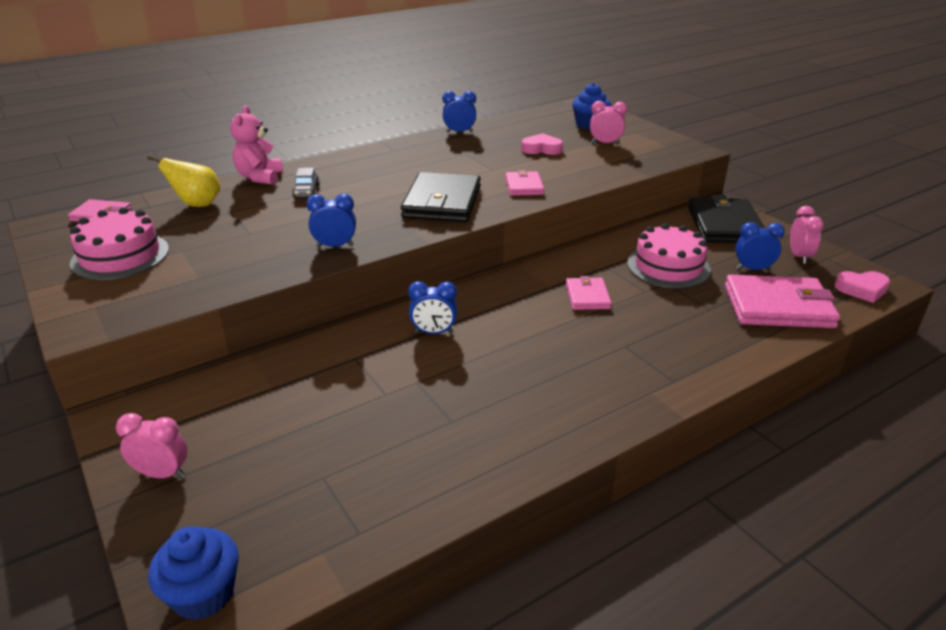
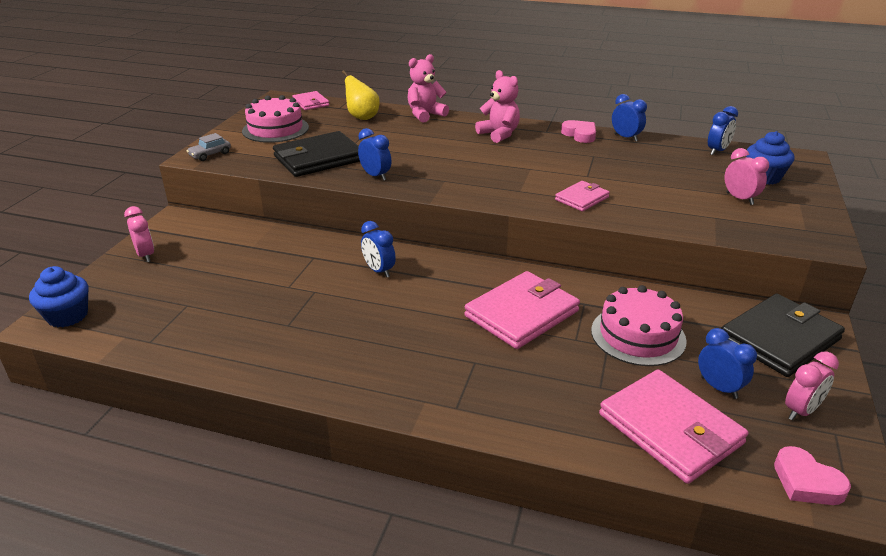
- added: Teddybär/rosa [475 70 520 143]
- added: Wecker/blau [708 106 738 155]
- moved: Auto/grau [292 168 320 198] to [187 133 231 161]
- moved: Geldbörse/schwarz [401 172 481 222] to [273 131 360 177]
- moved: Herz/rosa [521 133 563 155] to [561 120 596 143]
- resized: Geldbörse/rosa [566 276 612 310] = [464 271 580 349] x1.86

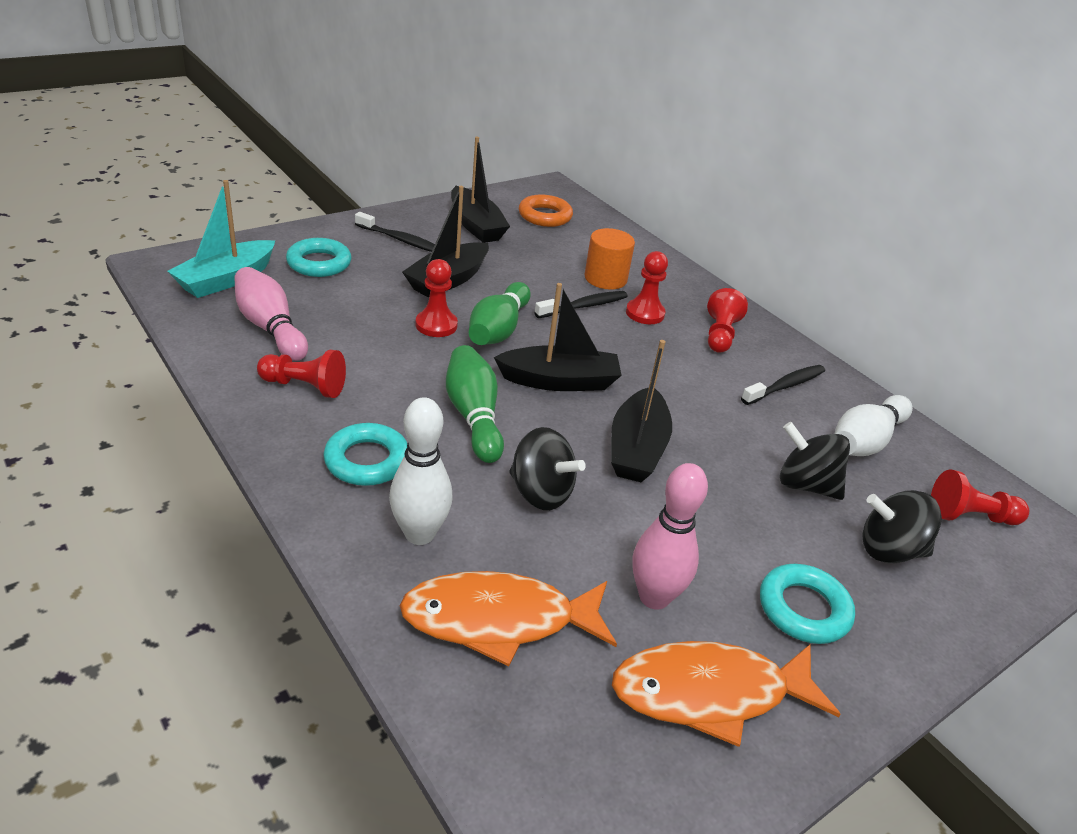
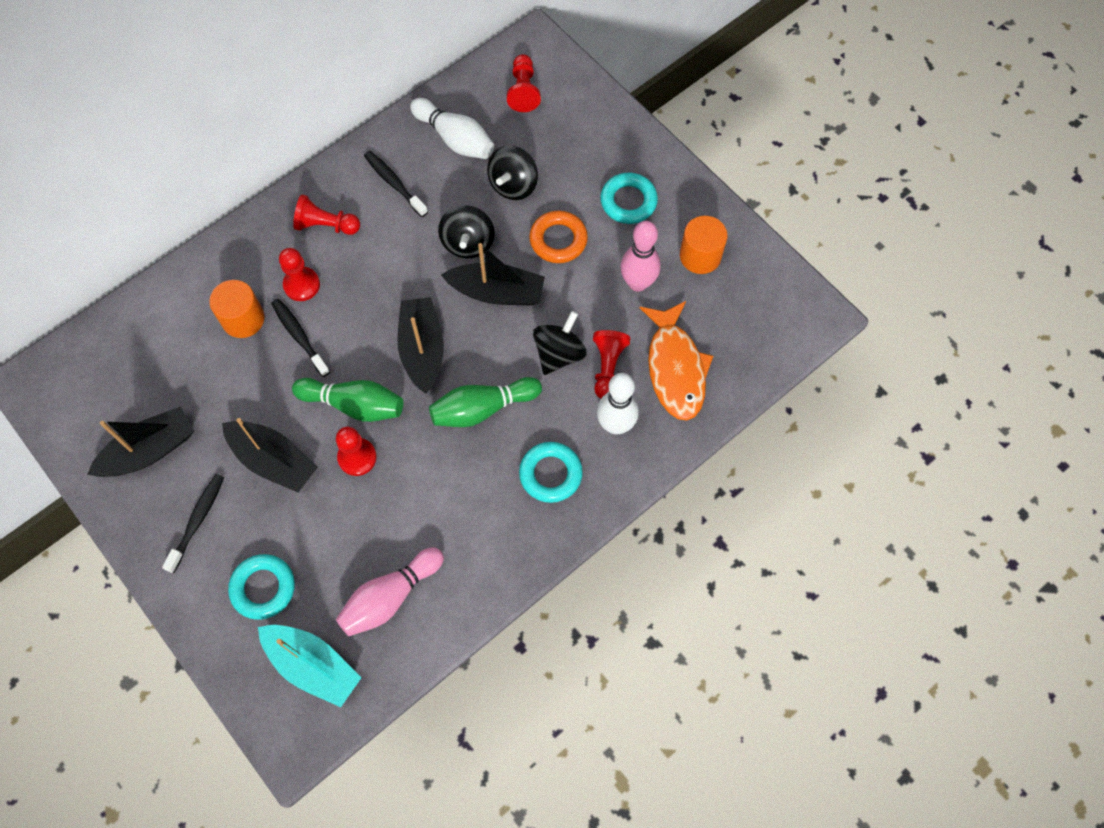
- moved: Bauer/rot [257 350 346 398] to [593 330 630 399]
- moved: Ring/orange [519 194 573 227] to [529 211 588 263]
- moved: Kreisel/schwarz [862 490 942 563] to [438 205 495 258]
- replaced: Fisch/orange [612 641 841 747] to Vollzylinder/orange [680 216 728 274]

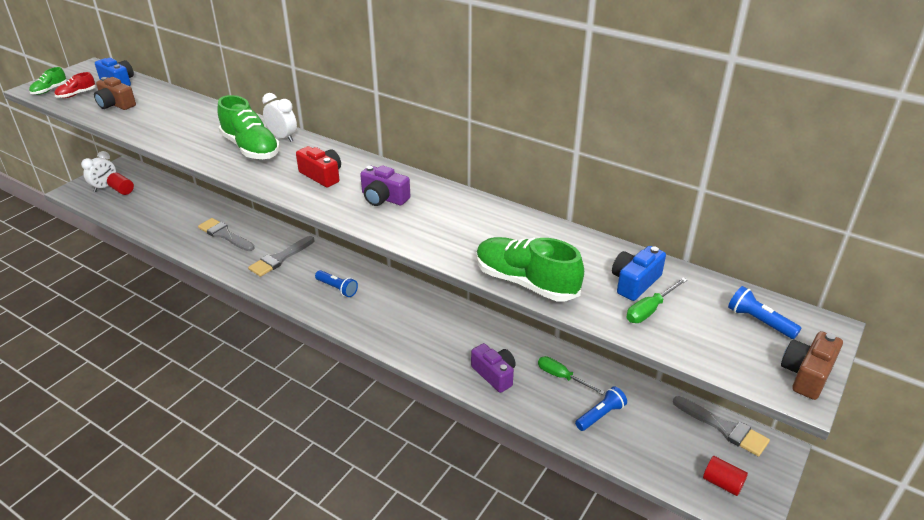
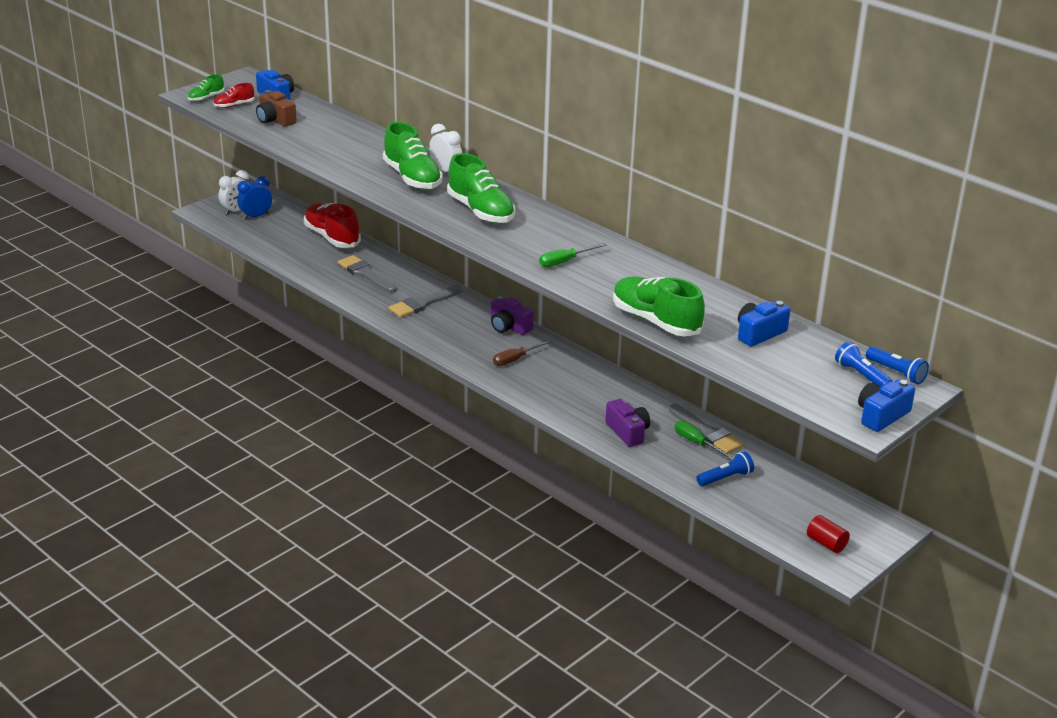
- added: Schuh/rot [304 203 361 248]
- added: Schraubenzieher/braun [493 339 553 366]
- moved: Taschenlampe/blau [315 270 358 297] to [866 346 929 384]
- moved: Kamera/lila [360 165 410 206] to [491 296 534 335]
- moved: Schraubenzieher/grün [627 278 687 323] to [539 243 607 267]
- moved: Pinsel/grau [673 396 770 456] to [669 404 744 454]
- replaced: Vollzylinder/rot [107 173 134 195] to Wecker/blau [237 176 272 220]
- replaced: Kamera/rot [296 146 341 188] to Schuh/grün [447 153 515 223]
- recoloured: Kamera/braun [781 331 843 400] to Kamera/blau [858 379 915 432]

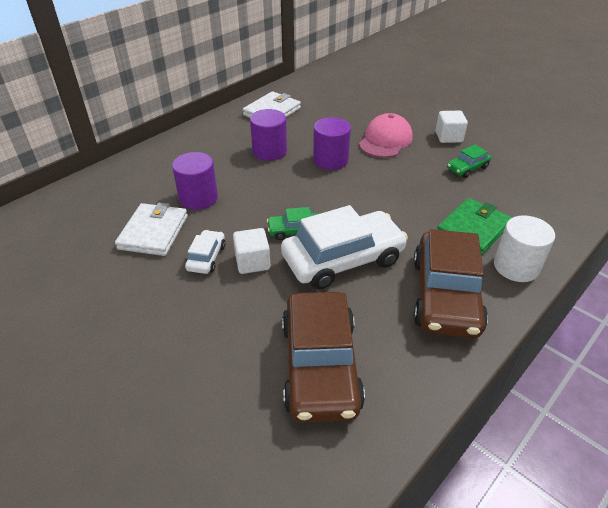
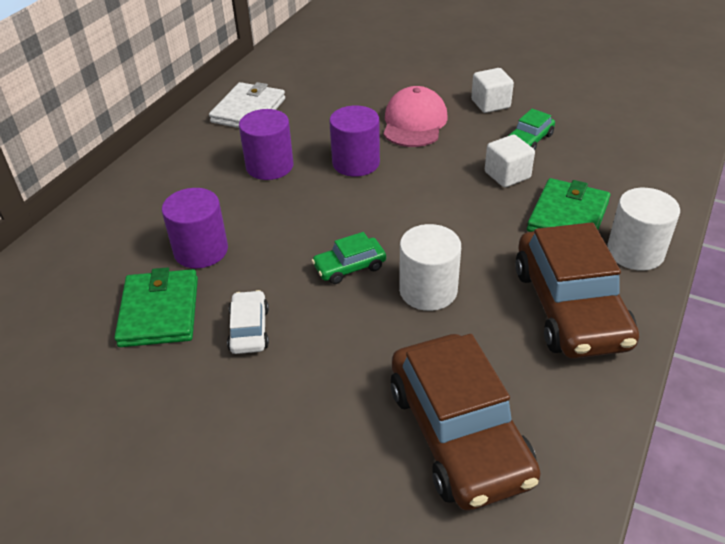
- moved: Kubus/weiß [233 228 270 274] to [485 135 535 187]
- replaced: Auto/weiß [281 205 408 289] to Vollzylinder/weiß [399 224 461 311]
- recoloured: Geldbörse/weiß [115 203 188 256] to Geldbörse/grün [114 267 198 347]

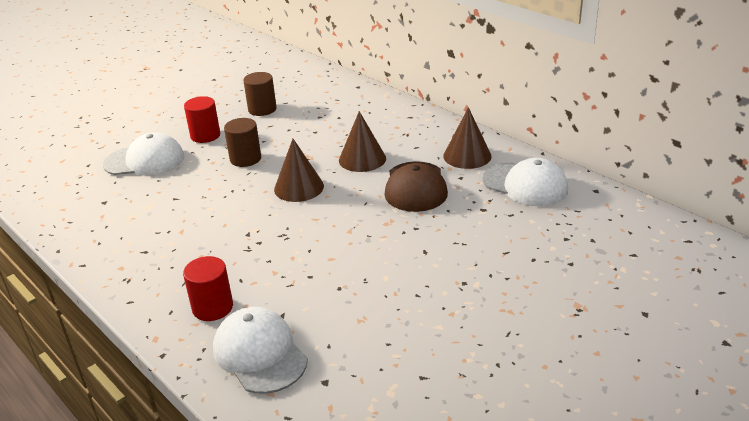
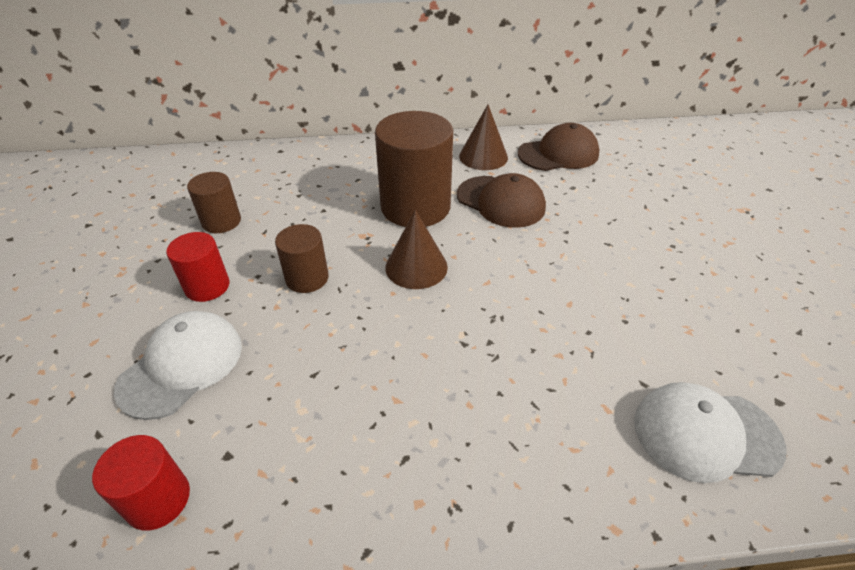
- moved: Vollzylinder/rot [183 256 233 321] to [92 435 190 531]
- replaced: Kegel/braun [339 111 386 172] to Vollzylinder/braun [375 111 453 227]
- recoloured: Kappe/weiß [483 158 568 206] to Kappe/braun [518 123 599 171]

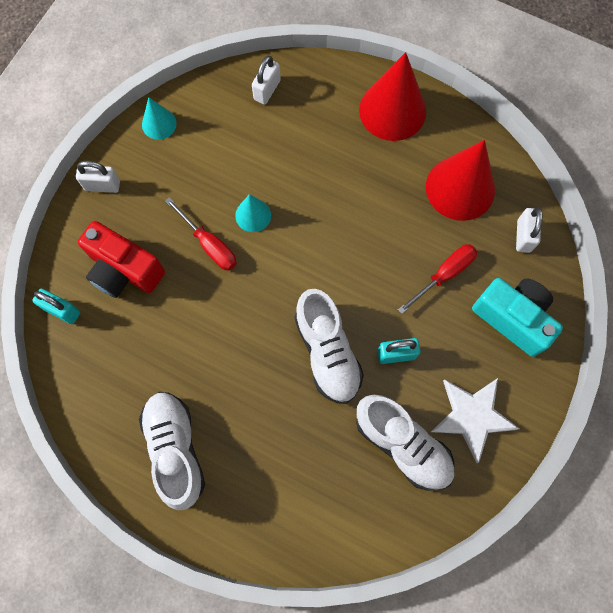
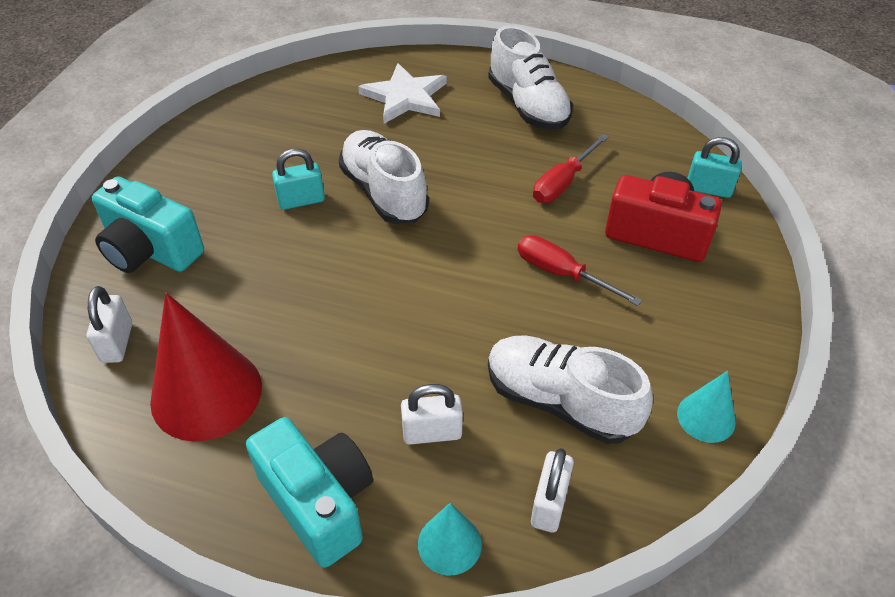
- moved: Vorhängeschloss/weiß [76 161 120 193] to [401 384 463 445]
- moved: Kegel/türkis [235 194 271 232] to [418 503 482 575]
- moved: Schuh/weiß [356 395 454 491] to [488 336 653 444]
- moved: Schraubenzieher/rot [398 244 477 314] to [533 134 609 203]
- moved: Stern/weiß [431 378 519 463] to [358 63 447 124]
- replaced: Kegel/rot [359 52 426 141] to Kamera/türkis [246 417 373 568]

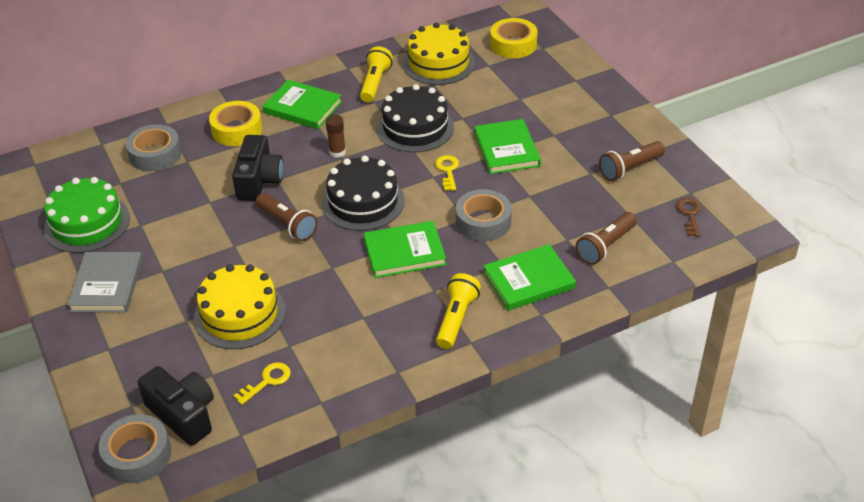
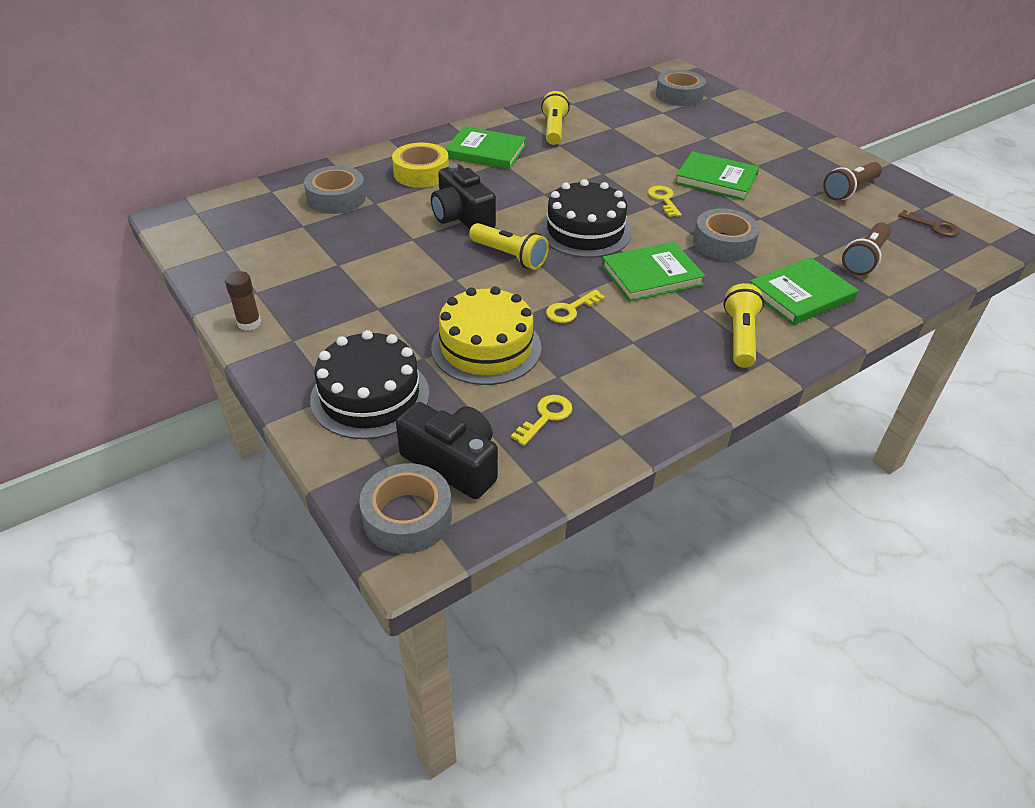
- removed: Kuchen/grün [44 177 130 253]
- removed: Buch/grau [67 252 143 312]
- removed: Kuchen/gelb [403 23 475 85]
- added: Schlüssel/gelb [546 290 605 323]
- moved: Klebestift/braun [325 115 346 158] to [225 271 261 331]
- moved: Kuchen/schwarz [377 84 454 153] to [310 330 429 439]
- recoloured: Taschenlampe/braun [256 193 318 241] to Taschenlampe/gelb [469 223 549 270]
- recoloured: Klebeband/gelb [490 18 538 58] to Klebeband/grau [656 70 706 106]
- turned: Kamera/schwarz [232 135 284 201] = [431 164 496 229] 150 degrees clockwise
- turned: Buch/grün [474 119 541 174] = [675 151 759 200] 45 degrees counterclockwise
- turned: Schlüssel/braun [676 197 701 236] = [898 210 960 237] 135 degrees clockwise

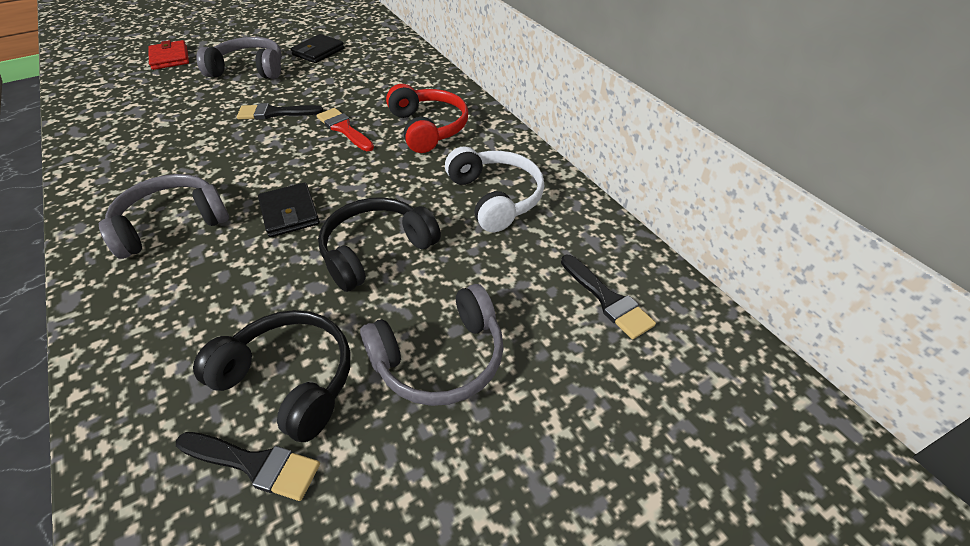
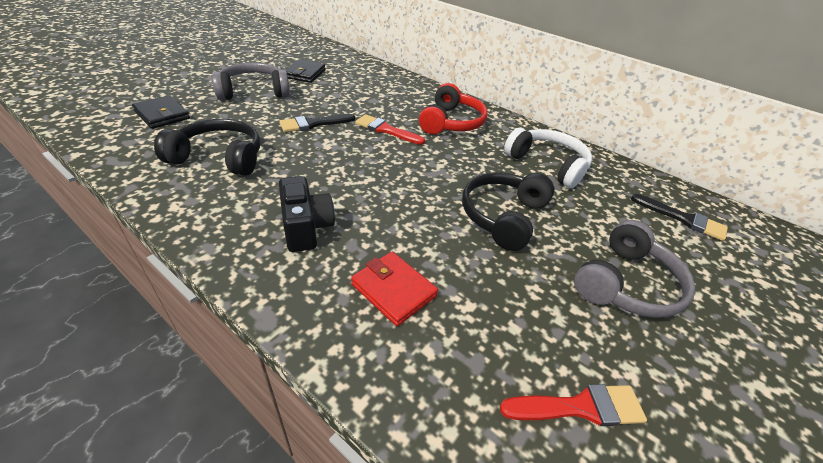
- moved: Geldbörse/rot [148 40 189 70] to [351 252 438 326]
- moved: Kopfhörer/schwarz [193 310 351 442] to [154 119 260 176]
- moved: Geldbörse/schwarz [258 183 320 237] to [132 95 190 129]
- replaced: Kopfhörer/grau [99 174 229 259] to Kamera/schwarz [279 176 335 252]
- recoloured: Pinsel/schwarz [176 432 320 501] to Pinsel/rot [500 384 647 426]
- turned: Kopfhörer/rot [386 84 468 153] = [419 83 488 134] 60 degrees clockwise

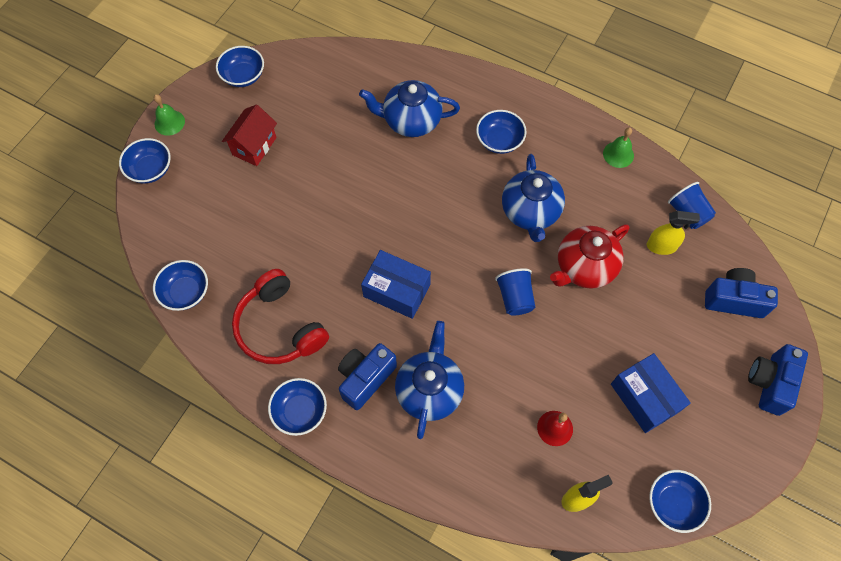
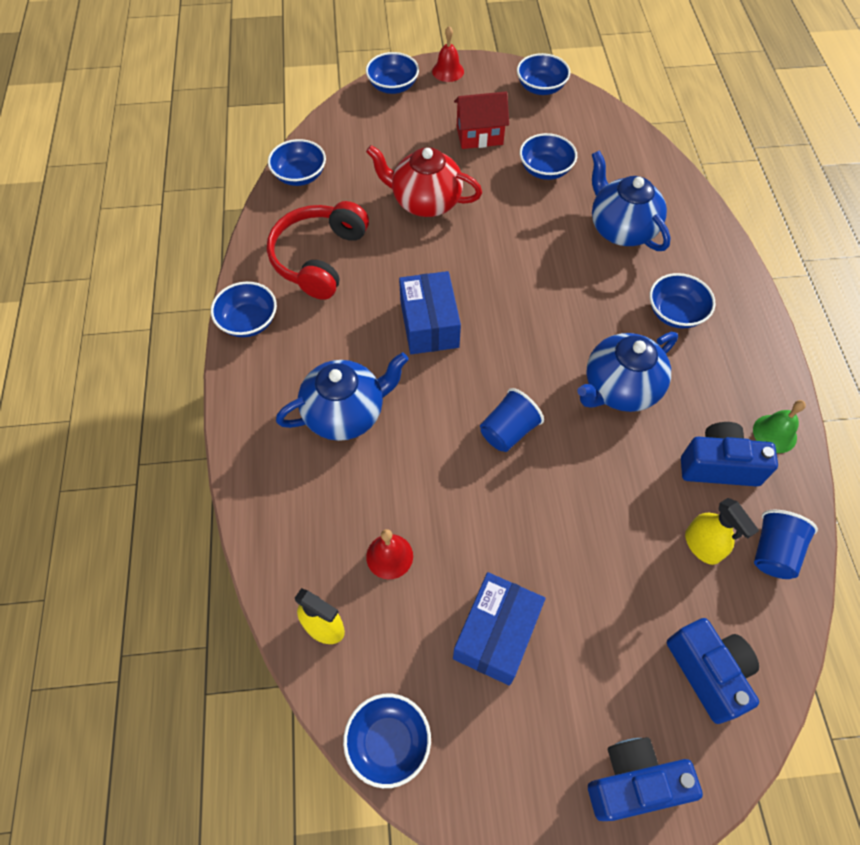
- added: Schüssel/blau [520 133 577 180]
- moved: Kamera/blau [338 343 397 410] to [681 422 778 487]
- moved: Teekanne/rot [550 224 630 289] to [366 145 482 217]
- recoloured: Glocke/grün [154 94 185 135] to Glocke/rot [432 26 464 82]

